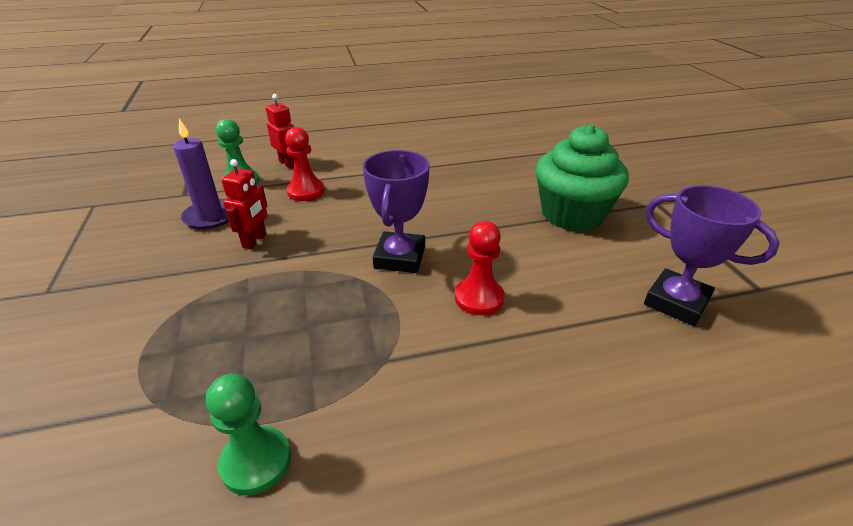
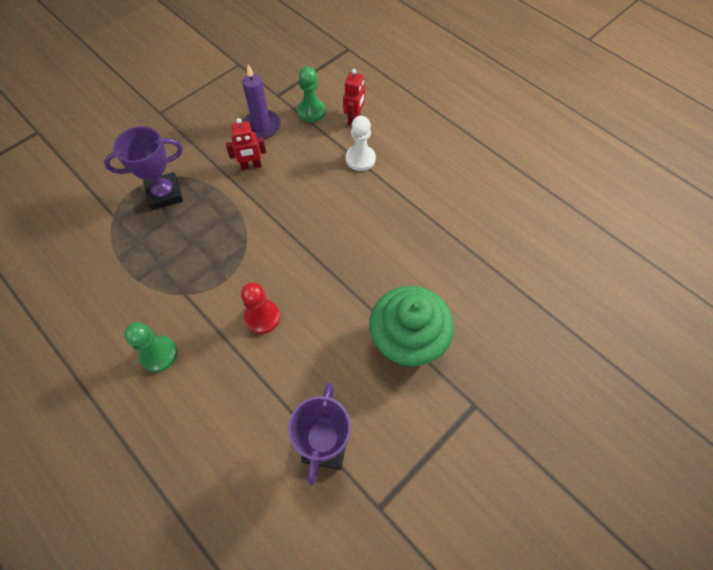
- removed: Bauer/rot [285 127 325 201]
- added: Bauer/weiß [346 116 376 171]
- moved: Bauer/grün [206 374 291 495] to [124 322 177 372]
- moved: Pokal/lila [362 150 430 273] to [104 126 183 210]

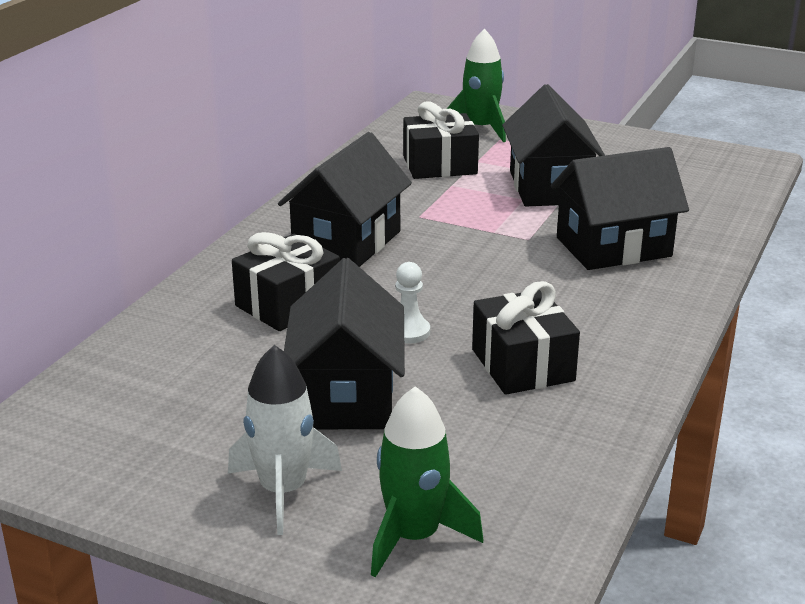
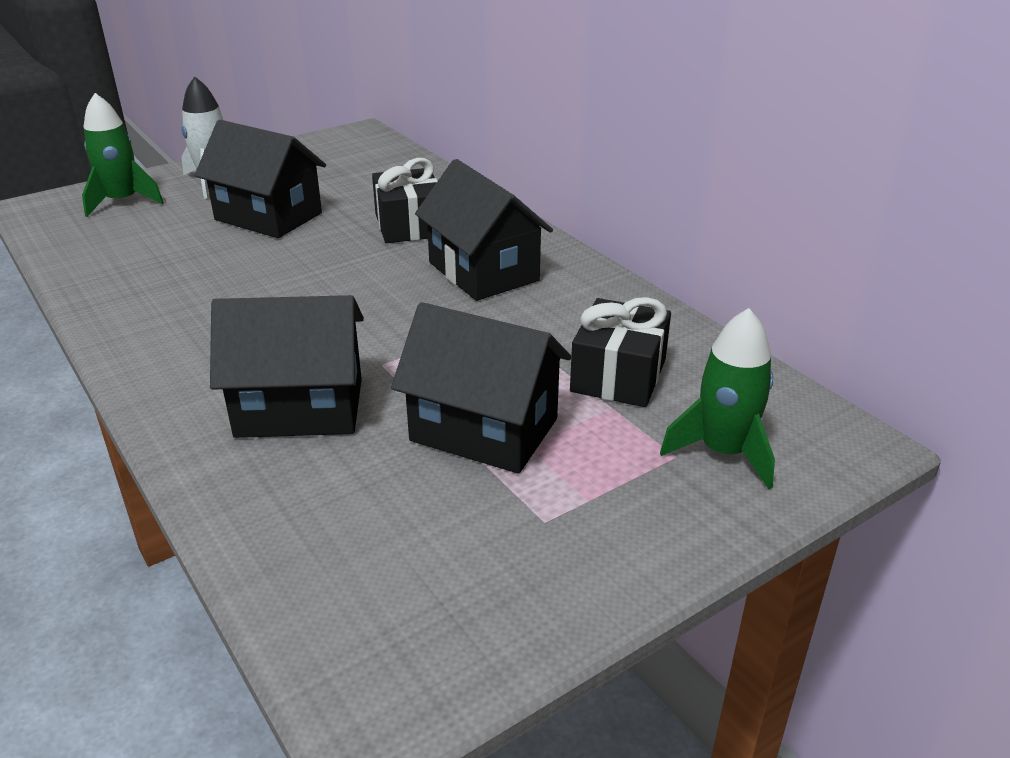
- removed: Bauer/weiß [395 262 430 344]
- removed: Geschenk/schwarz [472 281 580 395]
- turned: Haus/schwarz [551 147 689 270] = [210 295 364 438] 75 degrees clockwise

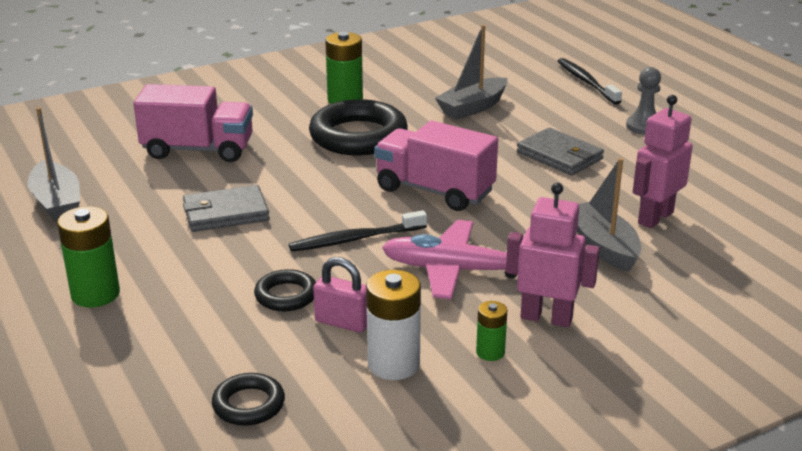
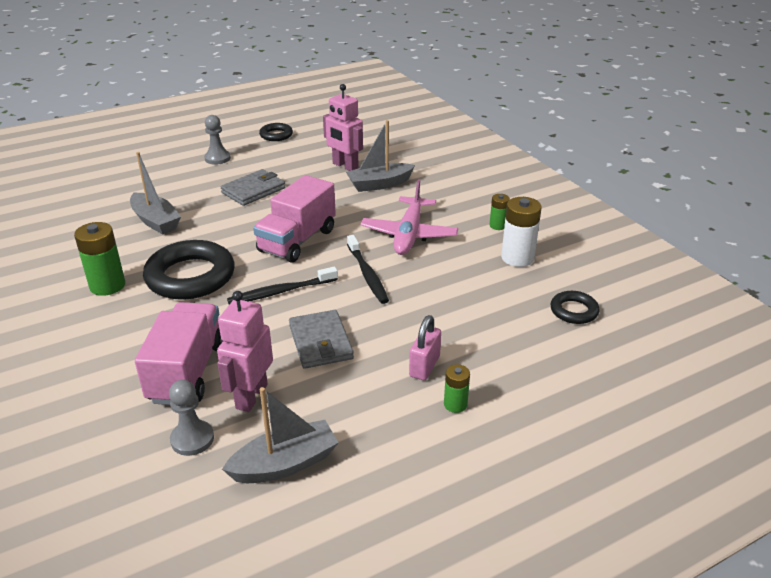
- added: Bauer/grau [169 380 214 456]
- moved: Ring/schwarz [254 269 316 311] to [259 123 293 141]
- moved: Vorhängeschloss/rosa [313 257 367 332] to [409 315 441 380]
- moved: Roboter/rosa [506 183 600 327] to [217 291 273 412]
- moved: Zahnbürste/schwarz [558 58 622 104] to [227 267 338 305]
- resized: Batterie/grün [57 206 120 307] = [444 364 470 413] x0.56

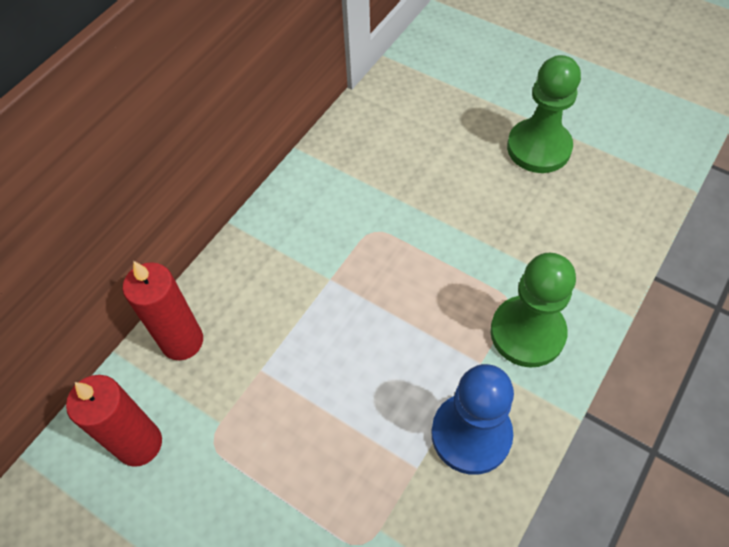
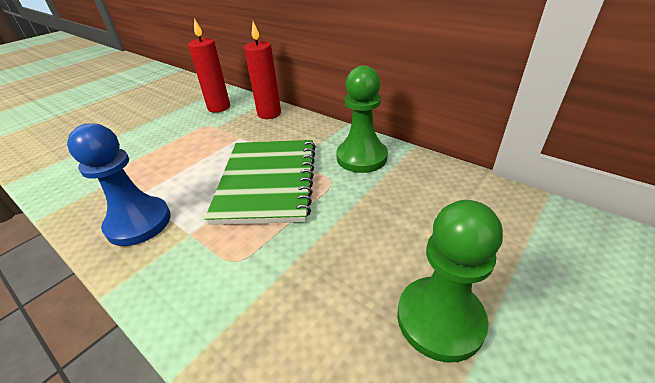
- added: Notizbuch/grün [205 140 316 225]
- moved: Bauer/grün [490 253 576 367] to [336 66 388 173]

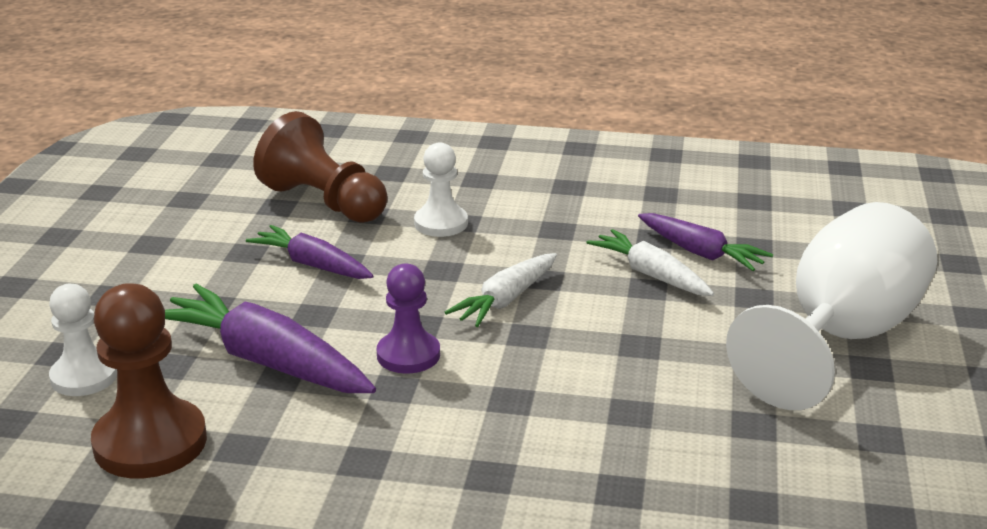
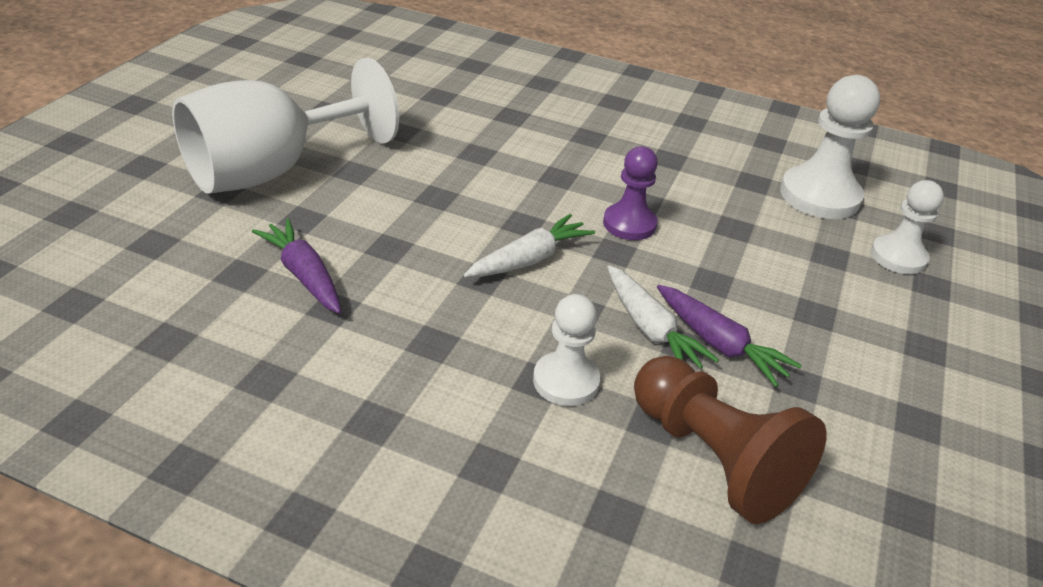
- removed: Karotte/lila [165 284 376 393]
- moved: Karotte/weiß [587 229 714 296] to [607 265 719 369]
- recoloured: Bauer/braun [91 283 207 478] to Bauer/weiß [780 75 880 219]

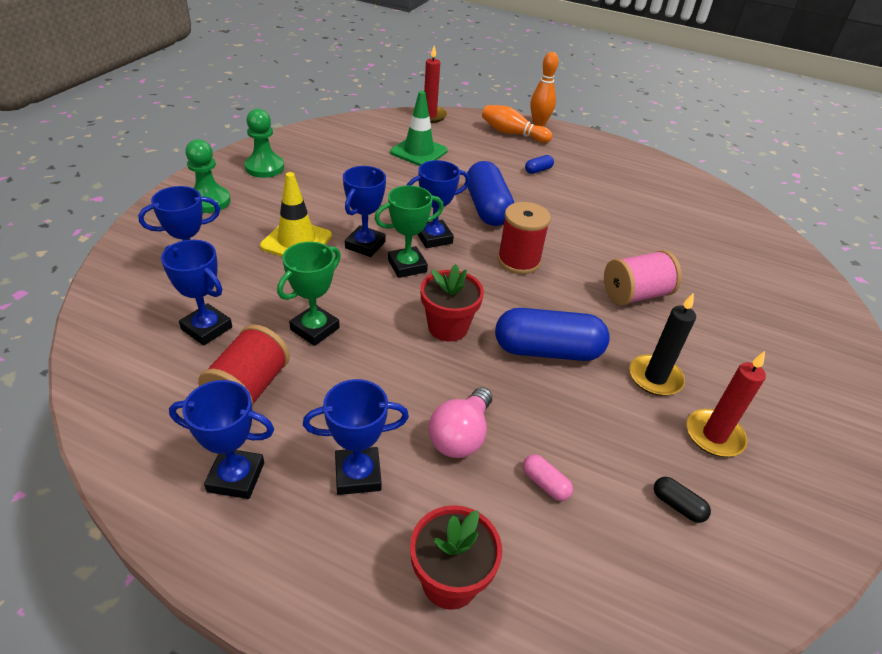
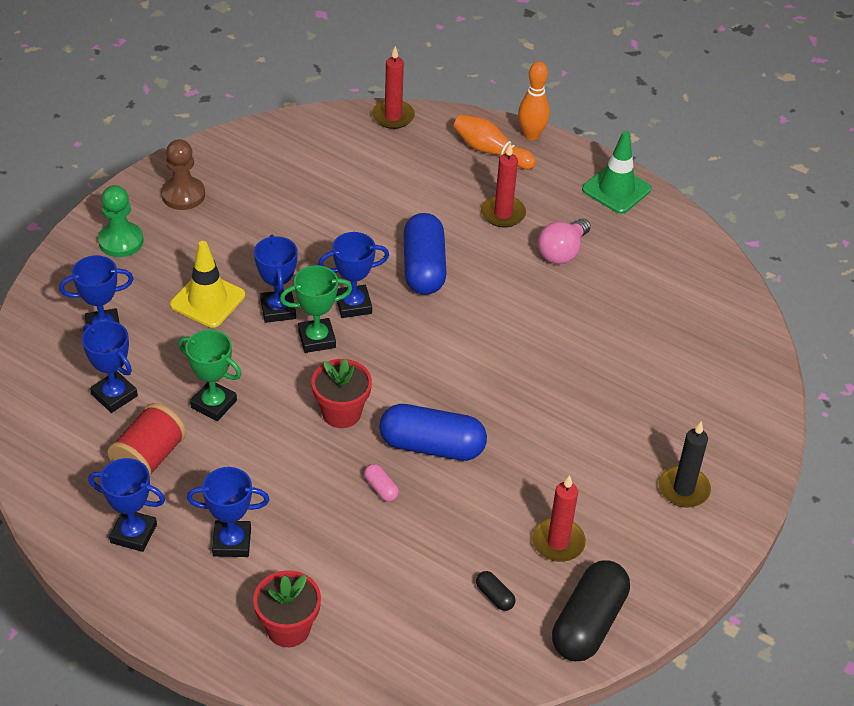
- removed: Garnrolle/rot [497 202 551 274]
- removed: Garnrolle/rosa [604 250 682 306]
- added: Kapsel/schwarz [552 560 630 661]
- moved: Leitkegel/grün [390 91 448 166] to [582 131 651 214]
- moved: Glühbirne/rosa [428 387 492 458] to [538 218 591 264]
- moved: Kapsel/rosa [523 454 573 501] to [364 464 399 502]
- moved: Kerze/schwarz [629 293 696 396] to [658 421 711 508]
- replaced: Kapsel/blau [525 155 554 174] to Kerze/rot [481 144 526 227]
- recoloured: Bauer/grün [245 109 284 178] to Bauer/braun [161 139 205 210]
- turned: Pokal/grün [277 242 341 346] = [179 330 242 421] 75 degrees clockwise
- turned: Pokal/blau [343 166 386 257] = [254 235 298 323] 45 degrees counterclockwise

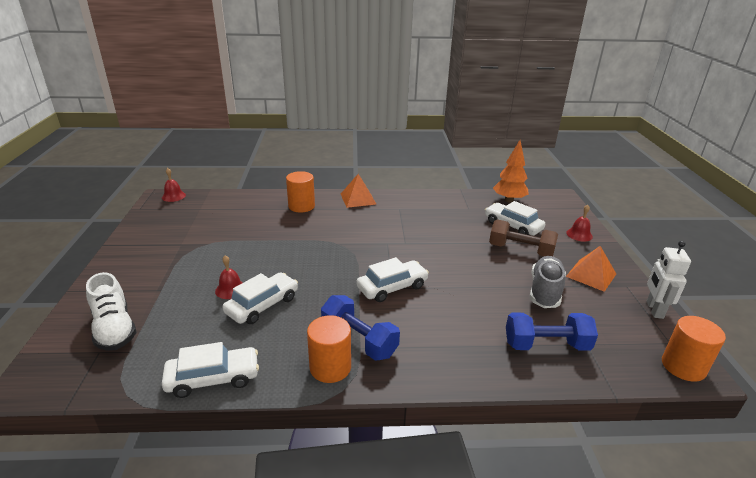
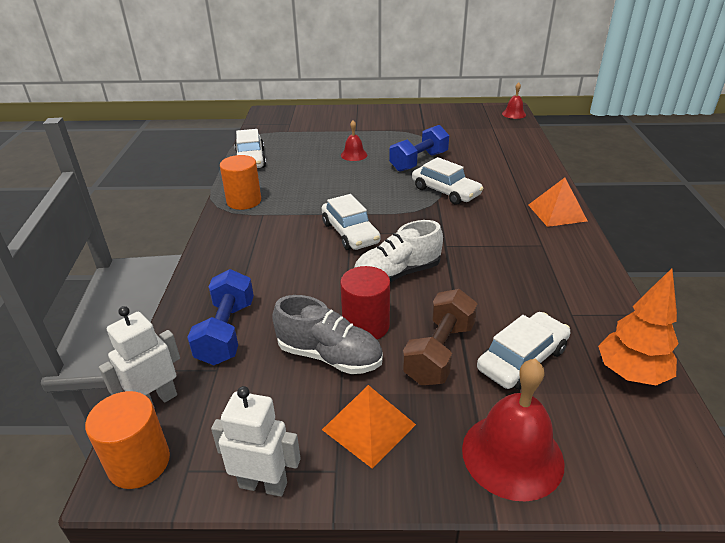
- removed: Vollzylinder/orange [286 171 315 212]
- added: Roboter/weiß [99 306 180 409]
- added: Vollzylinder/rot [340 266 390 339]
- moved: Schuh/weiß [86 272 136 351] to [354 220 443 283]
- moved: Auto/weiß [222 272 298 324] to [412 157 484 205]
- moved: Hantel/blau [321 295 400 361] to [389 125 449 172]
- resized: Glocke/rot [566 205 593 242] = [462 359 565 502] x1.89

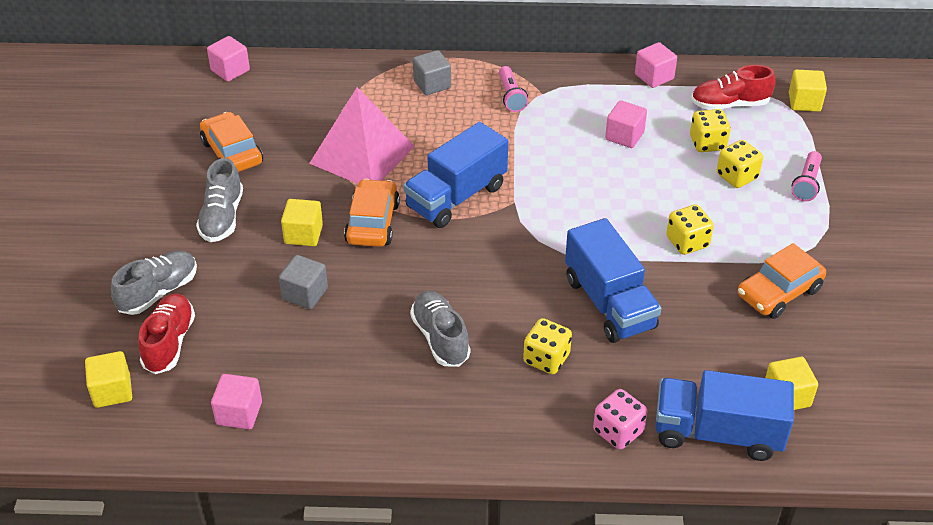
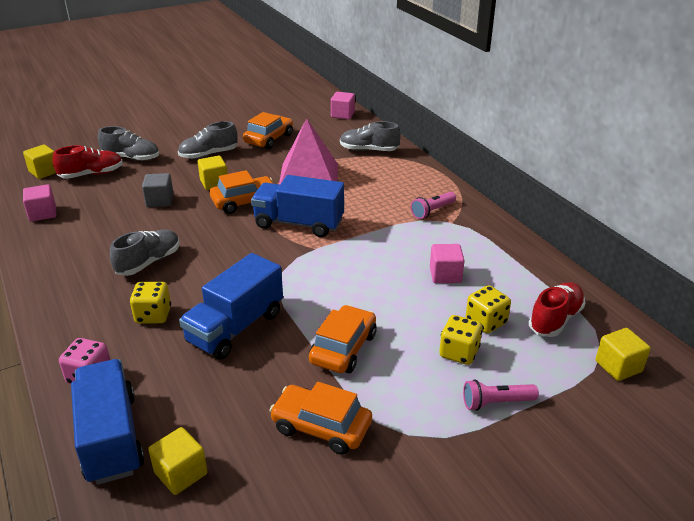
- removed: Kubus/grau [413 50 451 95]
- removed: Kubus/rosa [635 42 677 88]
- added: Schuh/grau [340 121 401 151]
- replaced: Spielwürfel/gelb [666 205 714 255] to Auto/orange [309 305 377 373]
- turned: Schuh/rot [691 65 775 110] = [528 282 585 337] 75 degrees clockwise

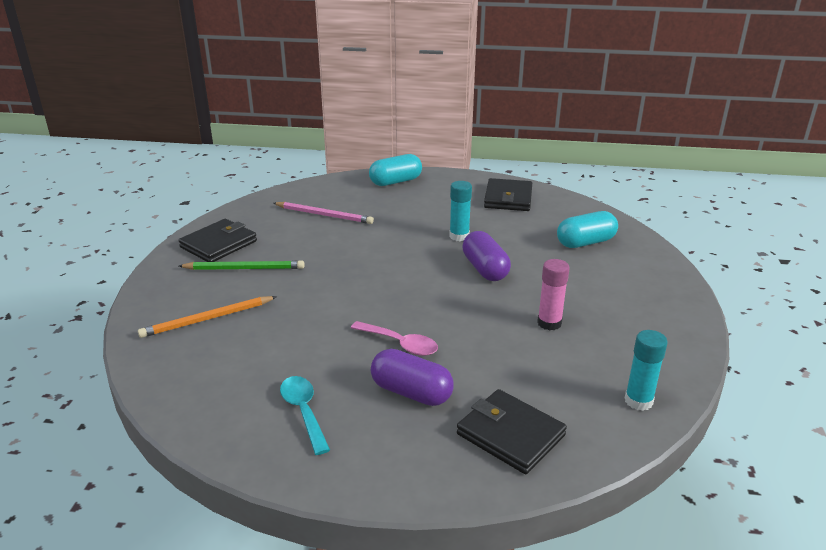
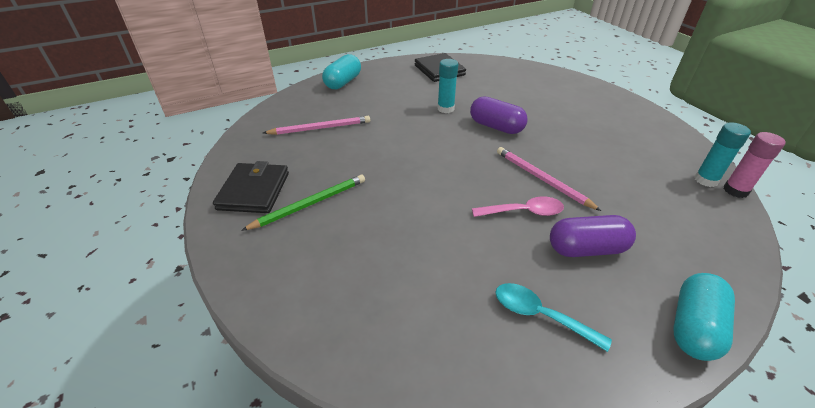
- removed: Bleistift/orange [138 296 277 338]
- removed: Geldbörse/schwarz [457 389 567 474]
- added: Bleistift/rosa [497 147 601 211]
- moved: Klebestift/rosa [537 259 570 331] to [723 132 785 198]
- moved: Kapsel/türkis [557 211 618 248] to [673 273 735 361]

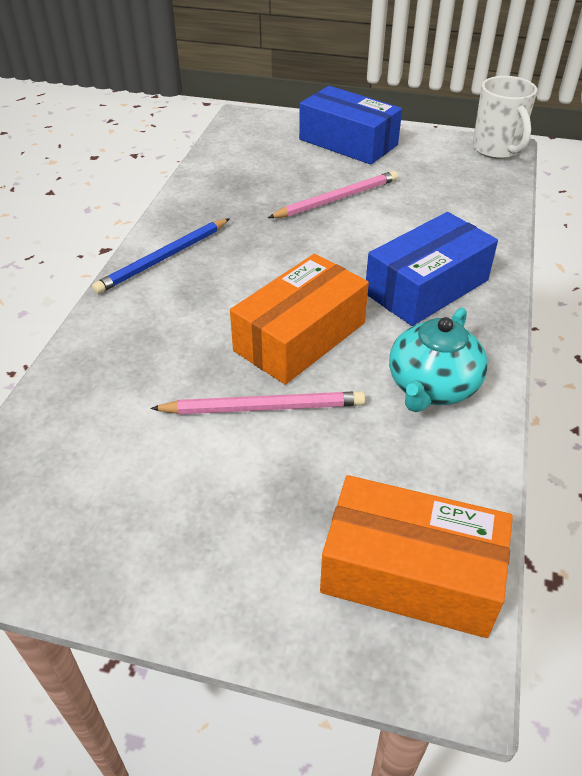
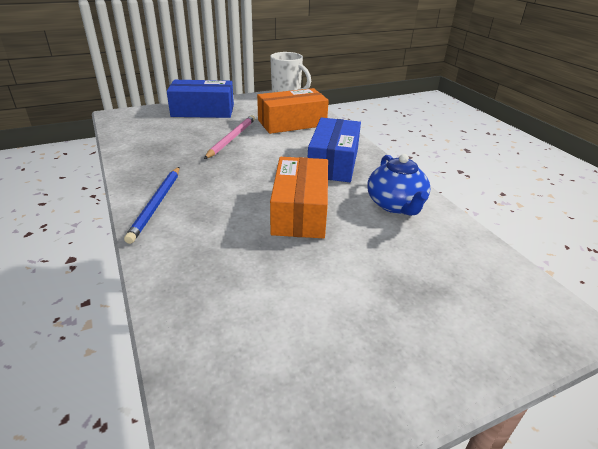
- removed: Bleistift/rosa [150 391 365 414]
- moved: Schachtel/orange [320 475 513 638] to [257 88 329 134]
- recoloured: Teekanne/türkis [389 307 488 412] to Teekanne/blau [367 154 431 215]

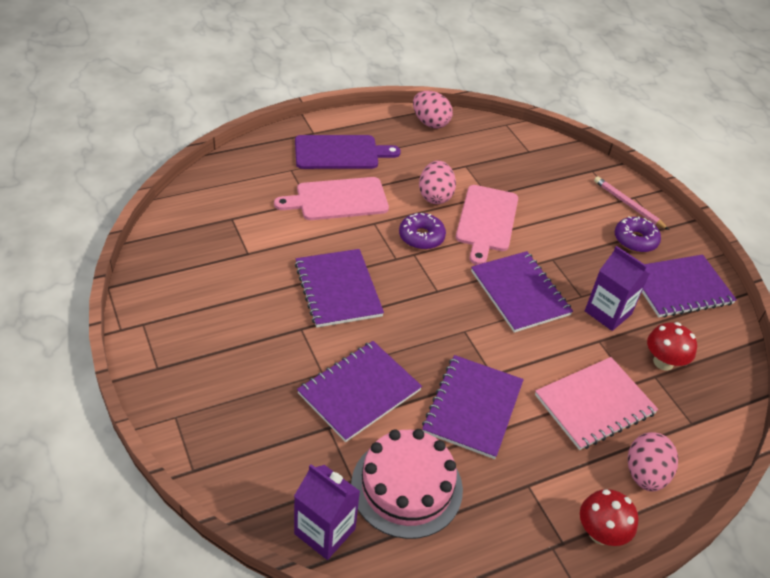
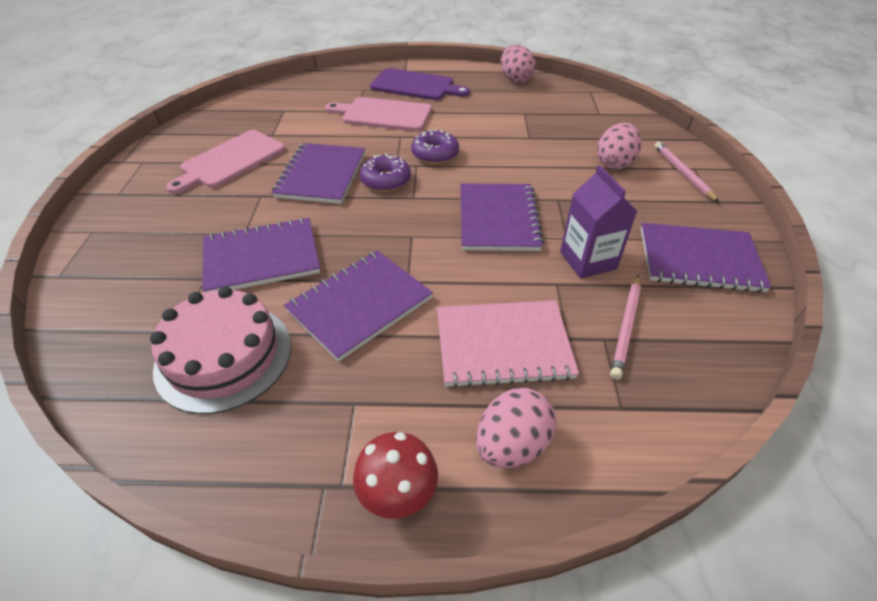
- removed: Getränkekarton/lila [294 464 360 560]
- moved: Ei/rosa [419 161 456 204] to [597 123 642 170]
- moved: Schneidebrett/rosa [456 185 518 265] to [166 130 286 194]
- moved: Donut/lila [615 216 661 253] to [360 153 411 192]
- replaced: Pilz/rot [647 322 697 371] to Bleistift/rosa [610 275 641 380]

